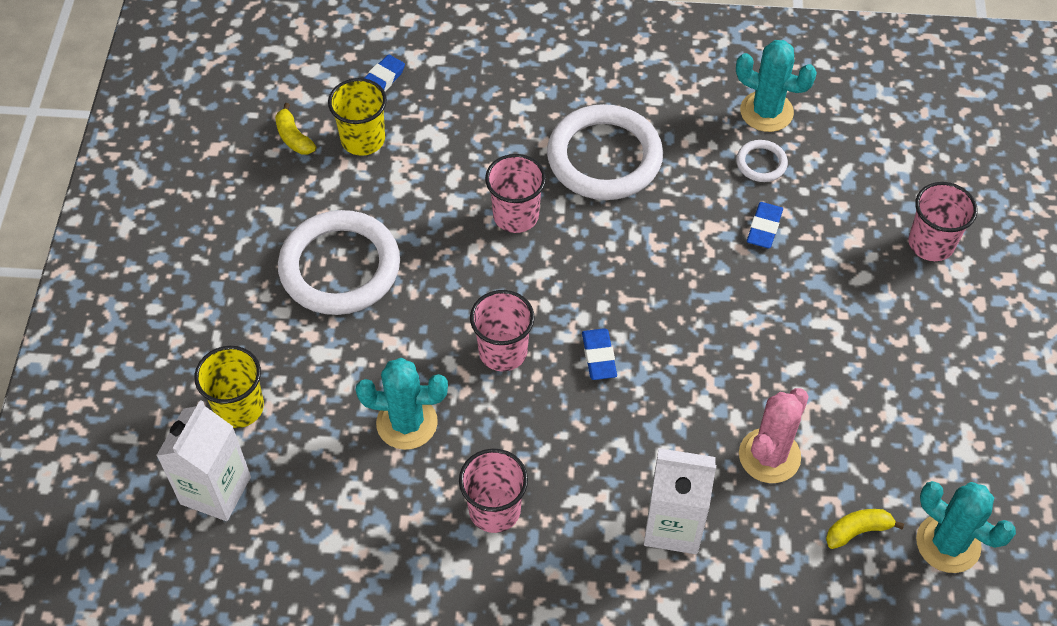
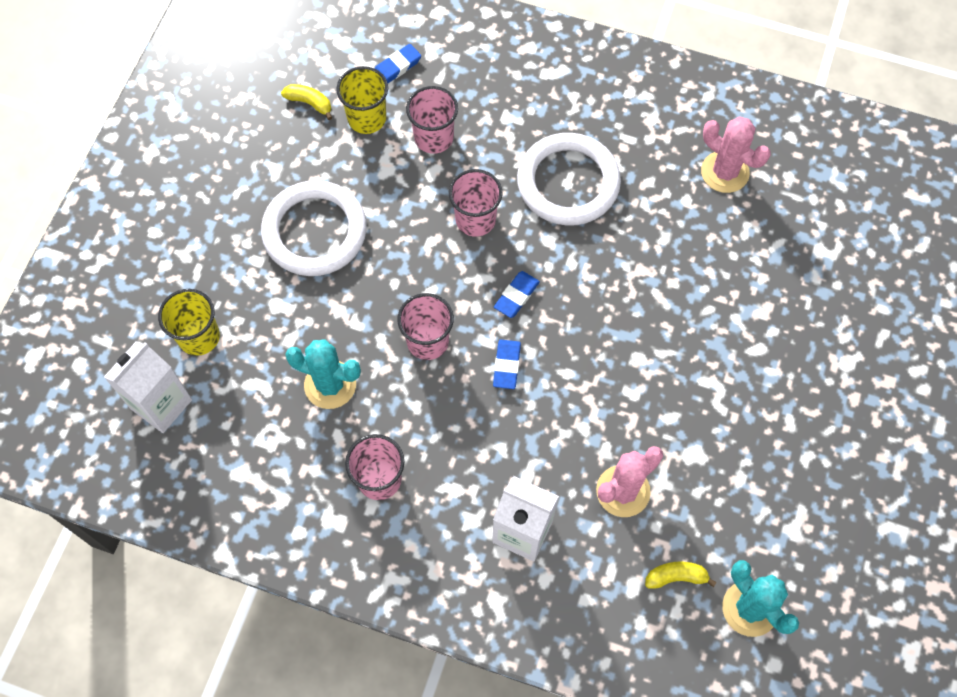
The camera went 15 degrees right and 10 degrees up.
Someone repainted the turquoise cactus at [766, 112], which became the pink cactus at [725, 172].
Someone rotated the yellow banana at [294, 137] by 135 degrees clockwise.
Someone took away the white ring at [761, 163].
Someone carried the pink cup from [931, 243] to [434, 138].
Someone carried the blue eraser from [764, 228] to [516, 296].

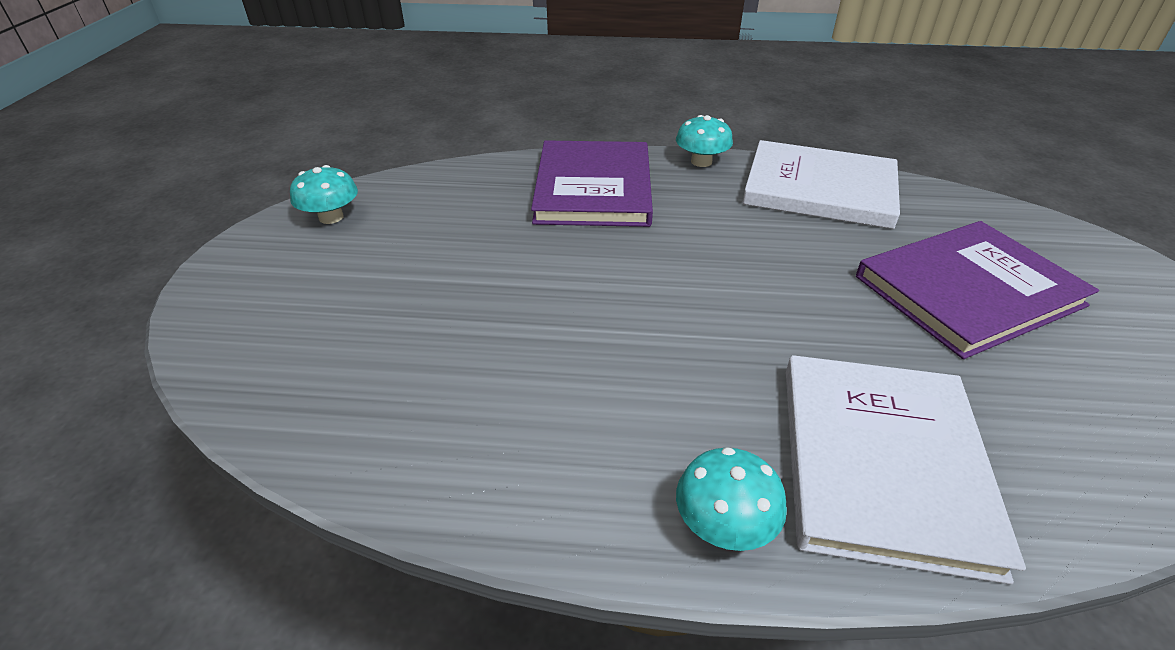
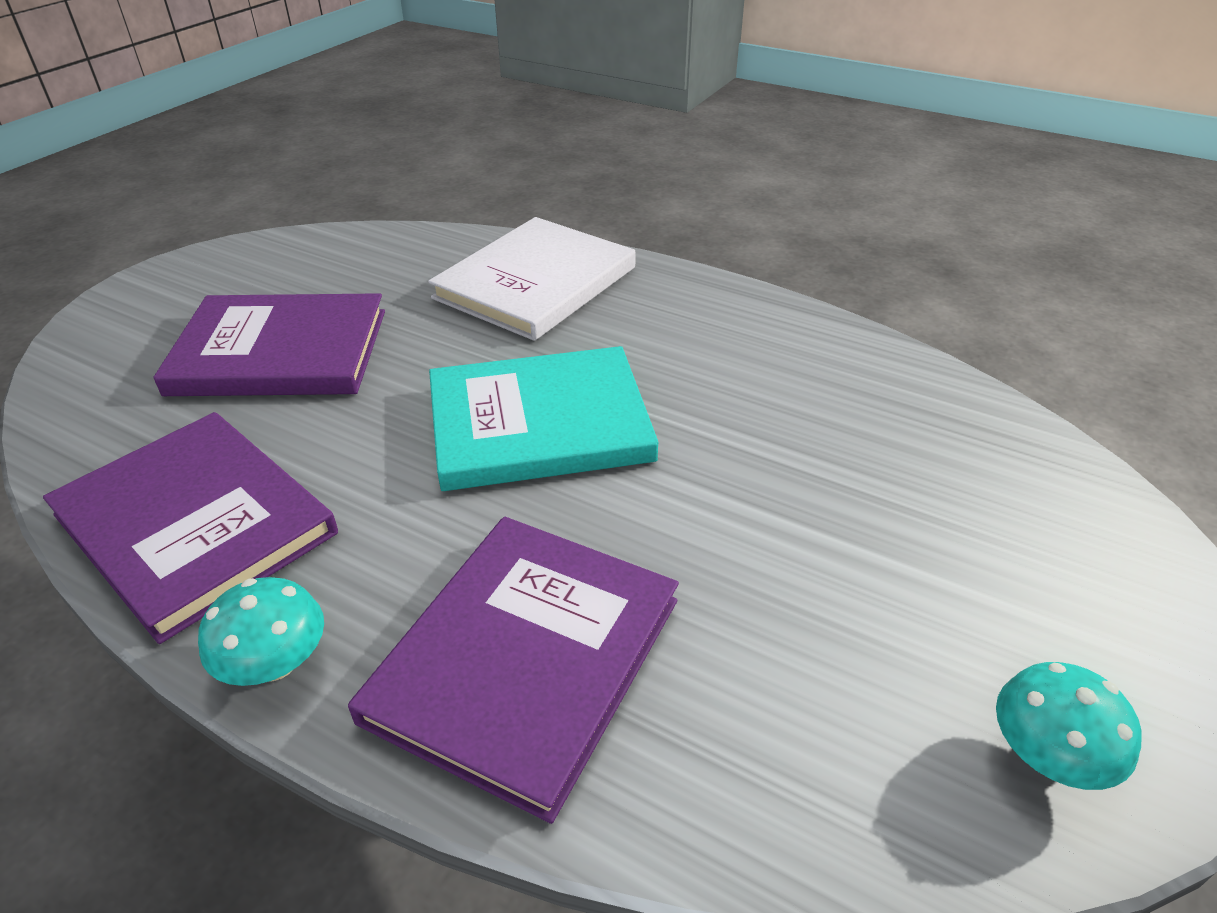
The camera went 155 degrees left and 0 degrees up.
Someone repainted the white book at [819, 189], which became the purple book at [195, 524].
Someone took away the turquoise mushroom at [724, 524].
Someone put down the turquoise book at [539, 423].

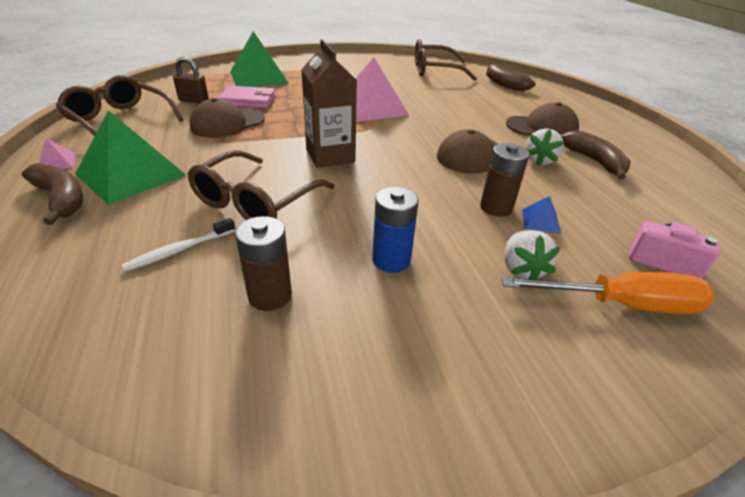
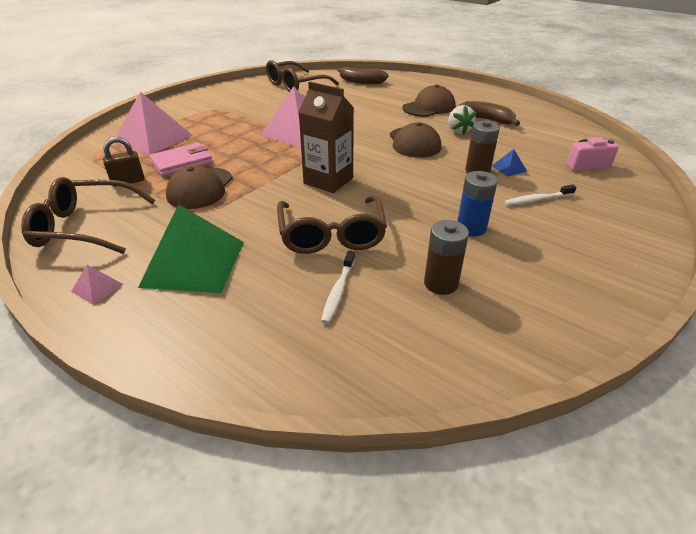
The camera went 35 degrees left and 0 degrees up.
Someone repainted the green pyramid at [259, 77], which became the pink pyramid at [153, 138].
Someone took away the brown banana at [61, 199].
Someone swapped the white strawberry at [521, 269] for the white toothbrush at [537, 200].
Someone took away the orange screwdriver at [621, 304].

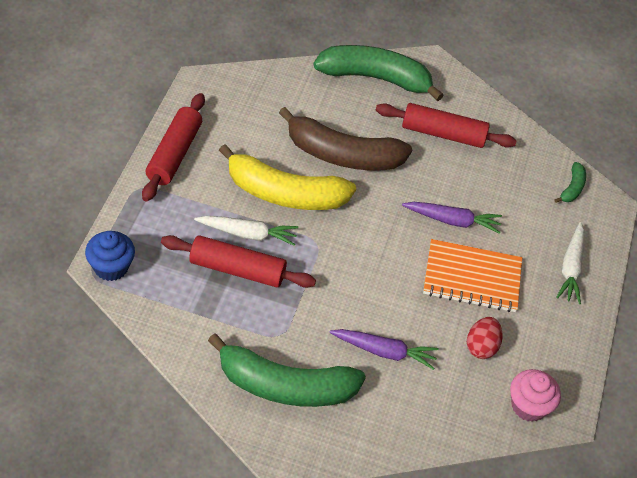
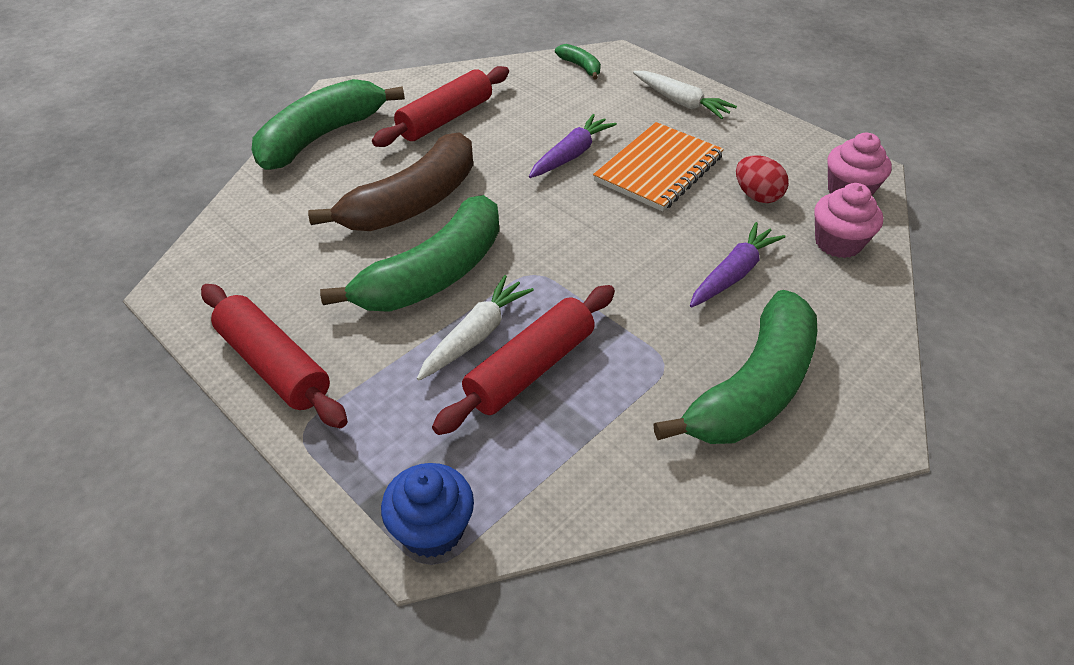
The camera went 55 degrees left and 5 degrees down.
Someone repainted the yellow banana at [285, 194], which became the green banana at [434, 274].
Someone put down the pink cupcake at [838, 243].

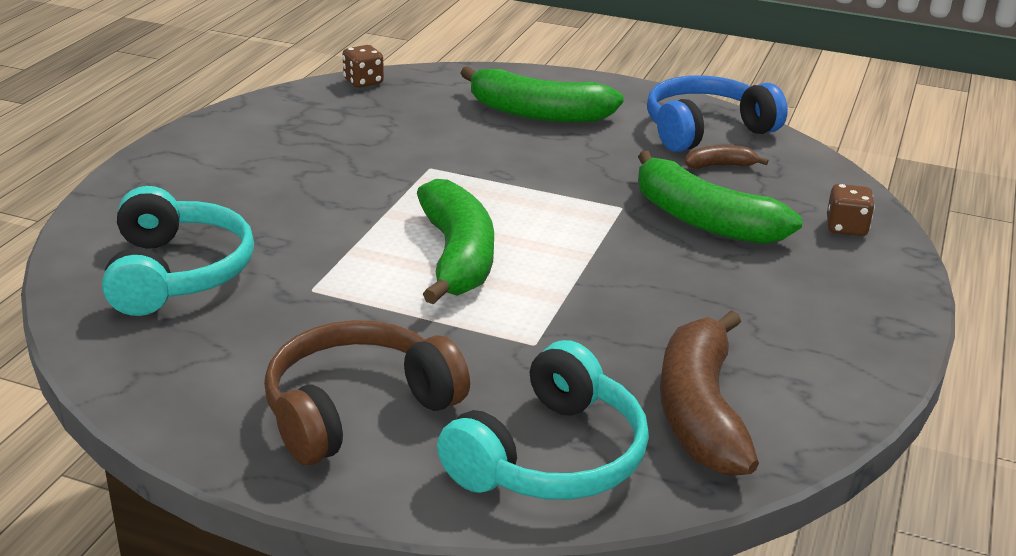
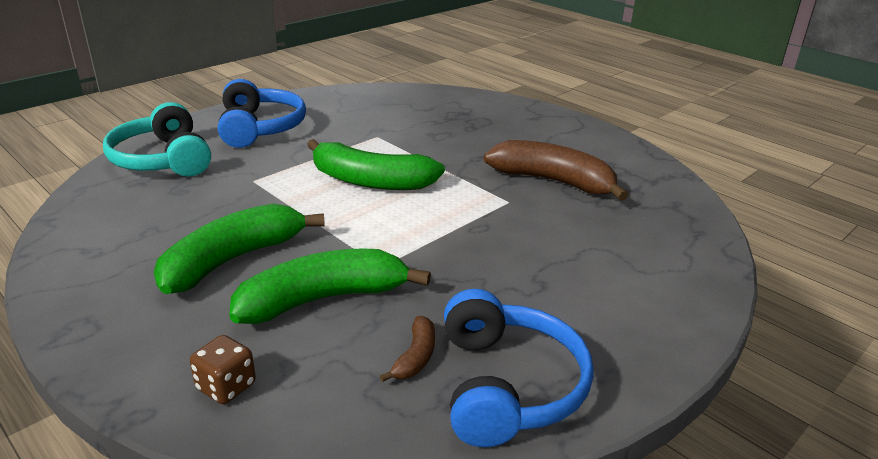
The camera went 115 degrees right and 0 degrees up.
Someone took away the brown dice at [363, 82].
Someone carried the green banana from [537, 113] to [233, 260].
Someone took away the turquoise headphones at [177, 273].
Someone carried the brown banana from [700, 411] to [553, 181].
Someone repainted the brown headphones at [357, 409], which became the blue headphones at [260, 128].

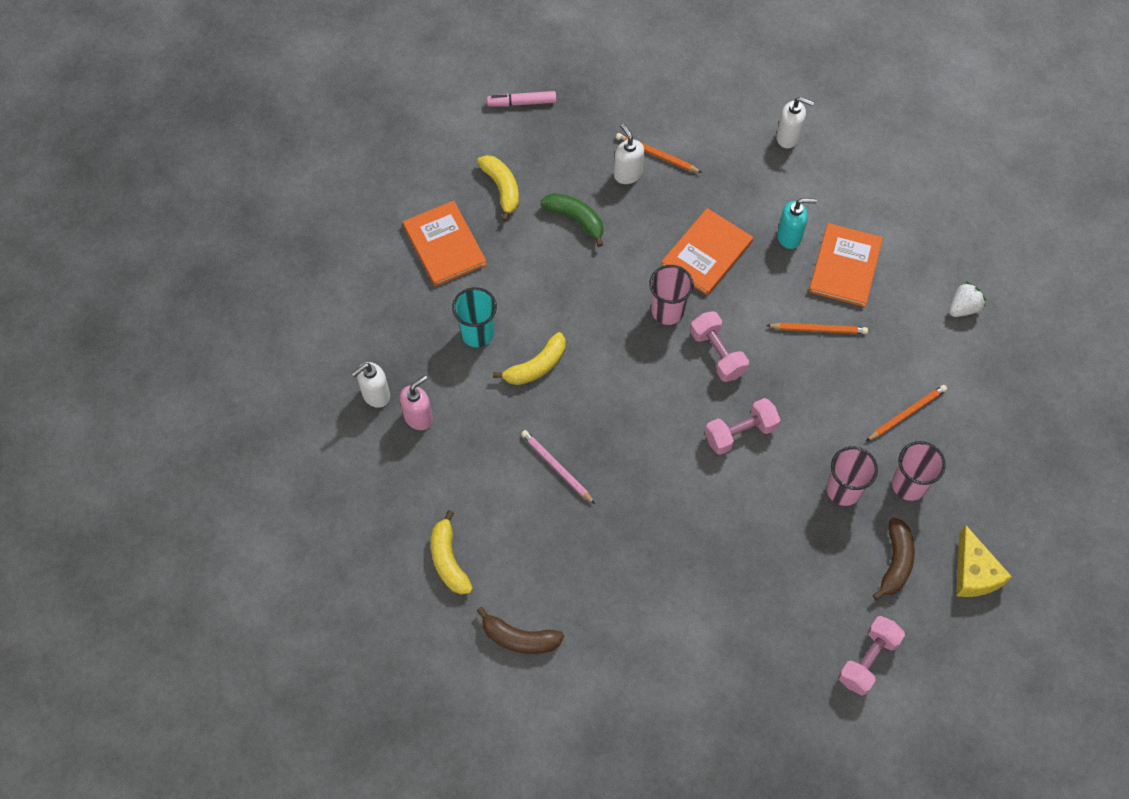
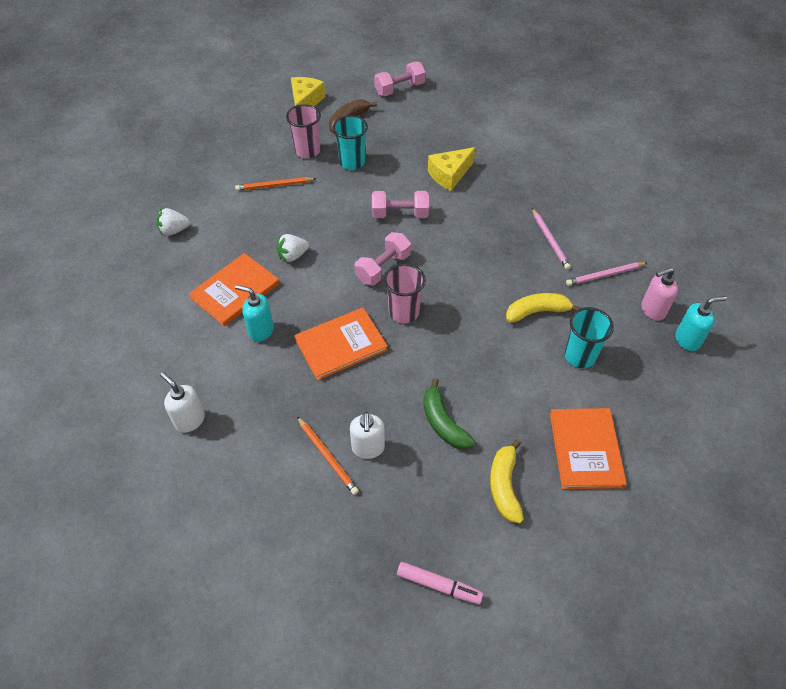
The camera went 155 degrees left and 10 degrees down.
Someone rotated the pink dumbbell at [717, 354] by 45 degrees clockwise.
Someone swapped the orange pencil at [818, 329] for the white strawberry at [293, 256].
Someone repainted the white soap dispenser at [375, 395], which became the turquoise soap dispenser at [687, 340].
Someone repainted the pink cup at [843, 490], which became the turquoise cup at [352, 162].
Someone took away the yellow banana at [448, 560].
Someone took away the brown banana at [519, 638].
Someone put down the yellow cheese at [449, 175].
Someone put down the pink pencil at [605, 275].

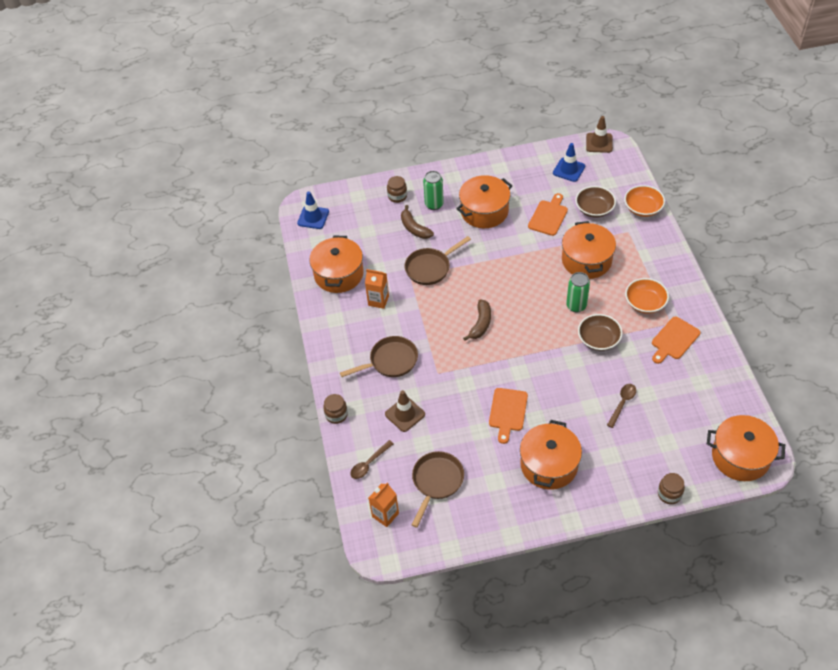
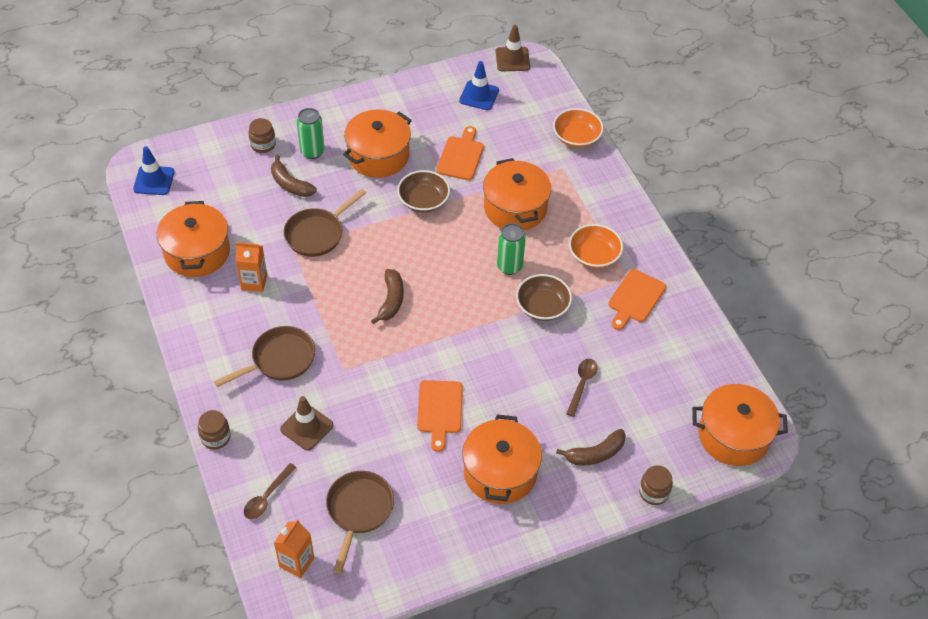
The camera went 15 degrees left and 0 degrees up.
Someone carried the brown bowl from [594, 209] to [423, 200].
Someone put down the brown banana at [595, 454].

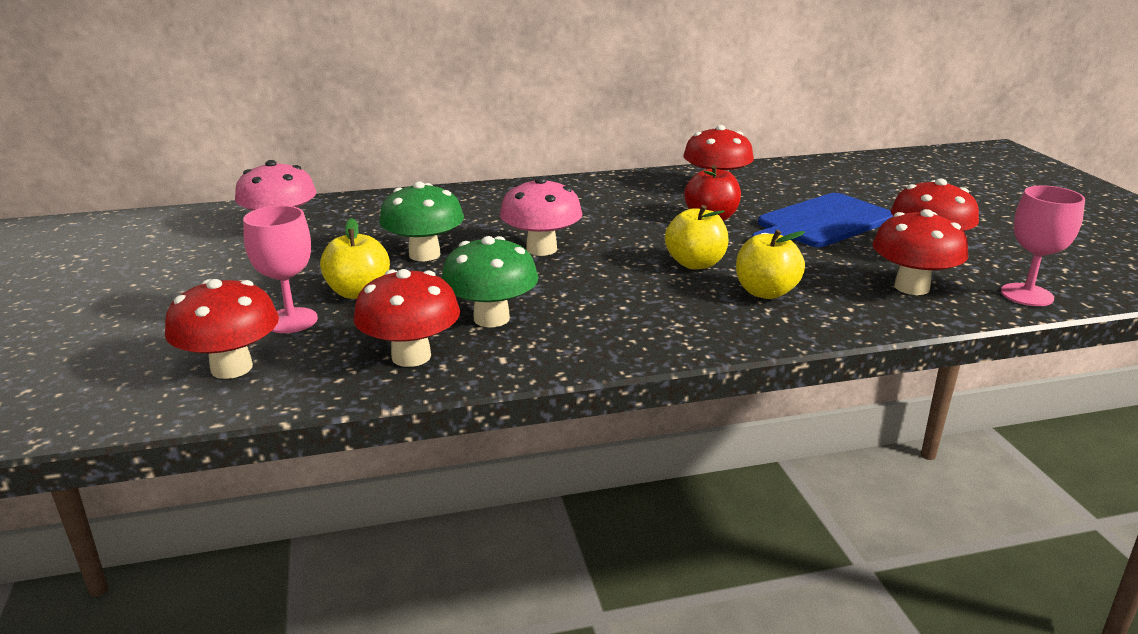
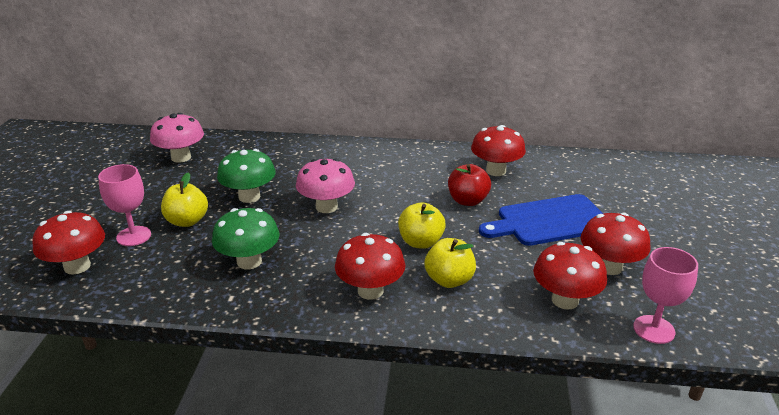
The camera went 20 degrees right and 5 degrees up.
Someone carried the red mushroom from [411, 356] to [370, 291].

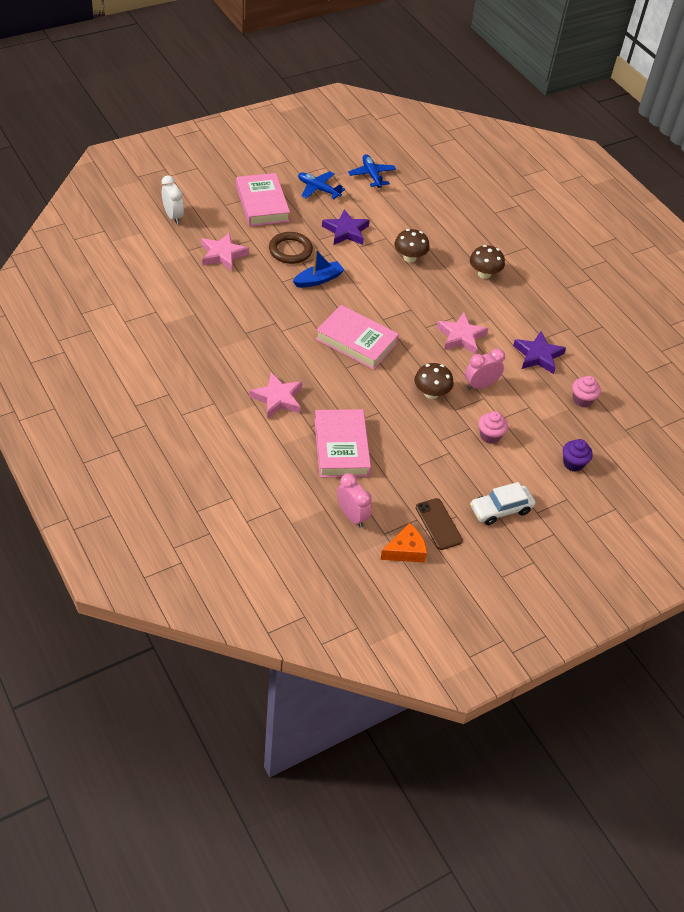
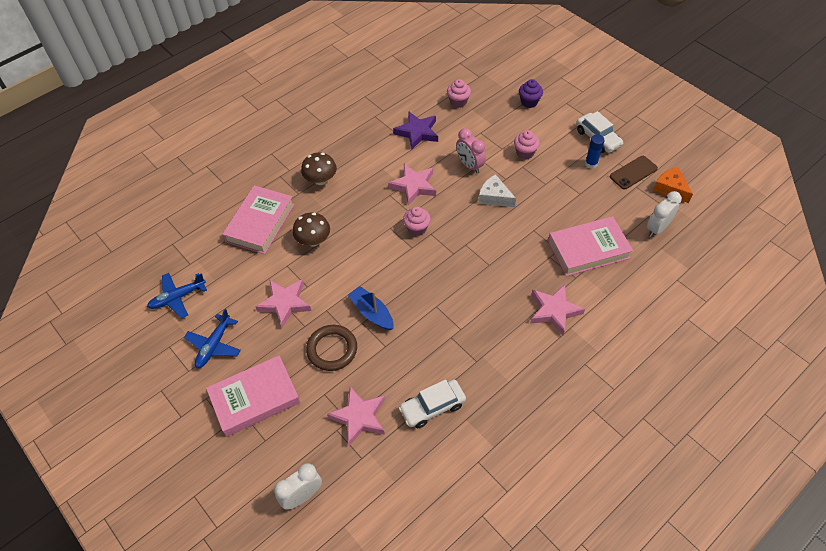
The camera went 95 degrees left and 5 degrees up.
Someone repainted the purple star at [346, 231], which became the pink star at [285, 303].
Someone carried the pink book from [356, 341] to [260, 223].
Someone swapped the brown mushroom at [431, 393] for the white cheese at [494, 197].
Someone repainted the pink clock at [352, 516], which became the white clock at [657, 228].
Someone put down the blue glue stick at [591, 164].
Someone put down the pink cupcake at [417, 229].
Someone put down the white car at [432, 407].

